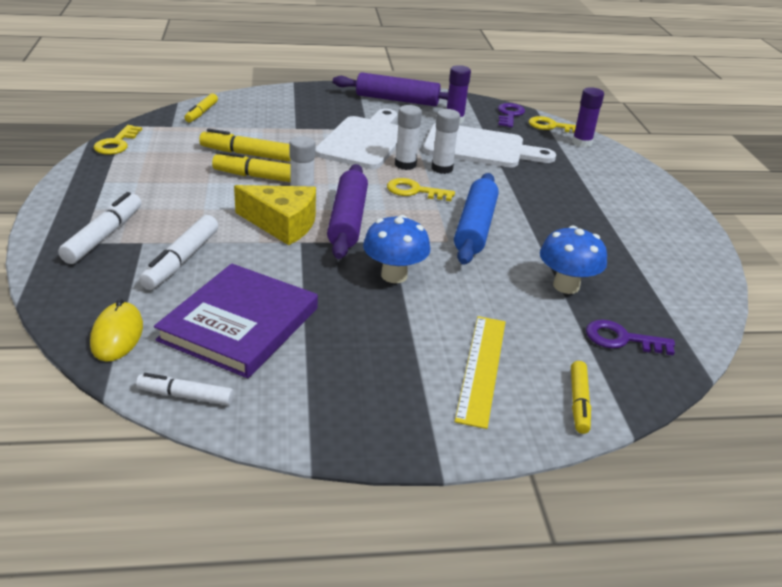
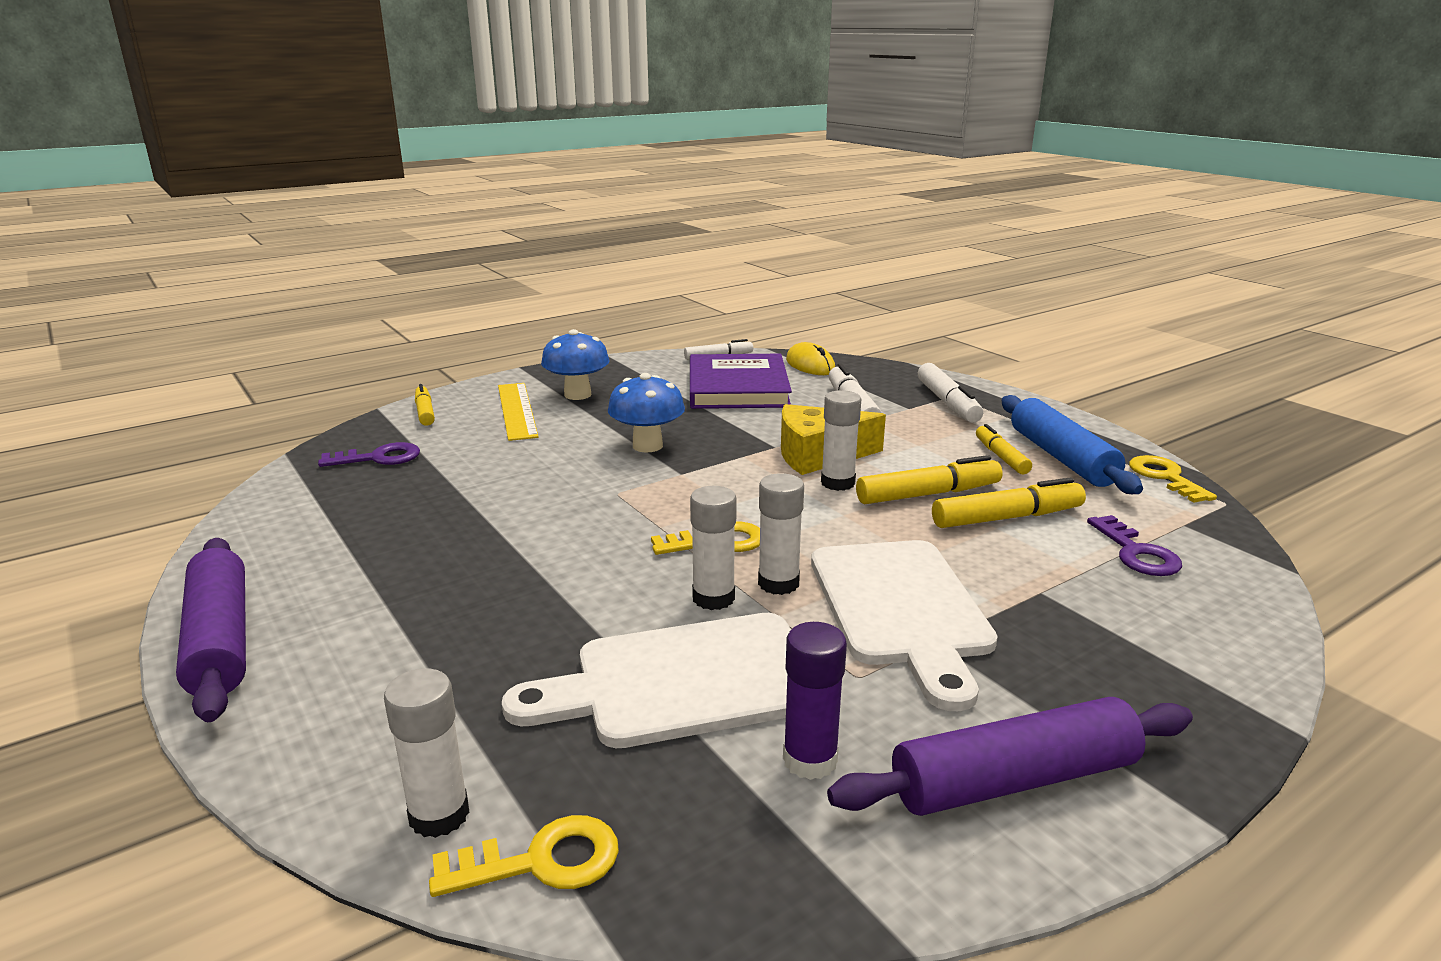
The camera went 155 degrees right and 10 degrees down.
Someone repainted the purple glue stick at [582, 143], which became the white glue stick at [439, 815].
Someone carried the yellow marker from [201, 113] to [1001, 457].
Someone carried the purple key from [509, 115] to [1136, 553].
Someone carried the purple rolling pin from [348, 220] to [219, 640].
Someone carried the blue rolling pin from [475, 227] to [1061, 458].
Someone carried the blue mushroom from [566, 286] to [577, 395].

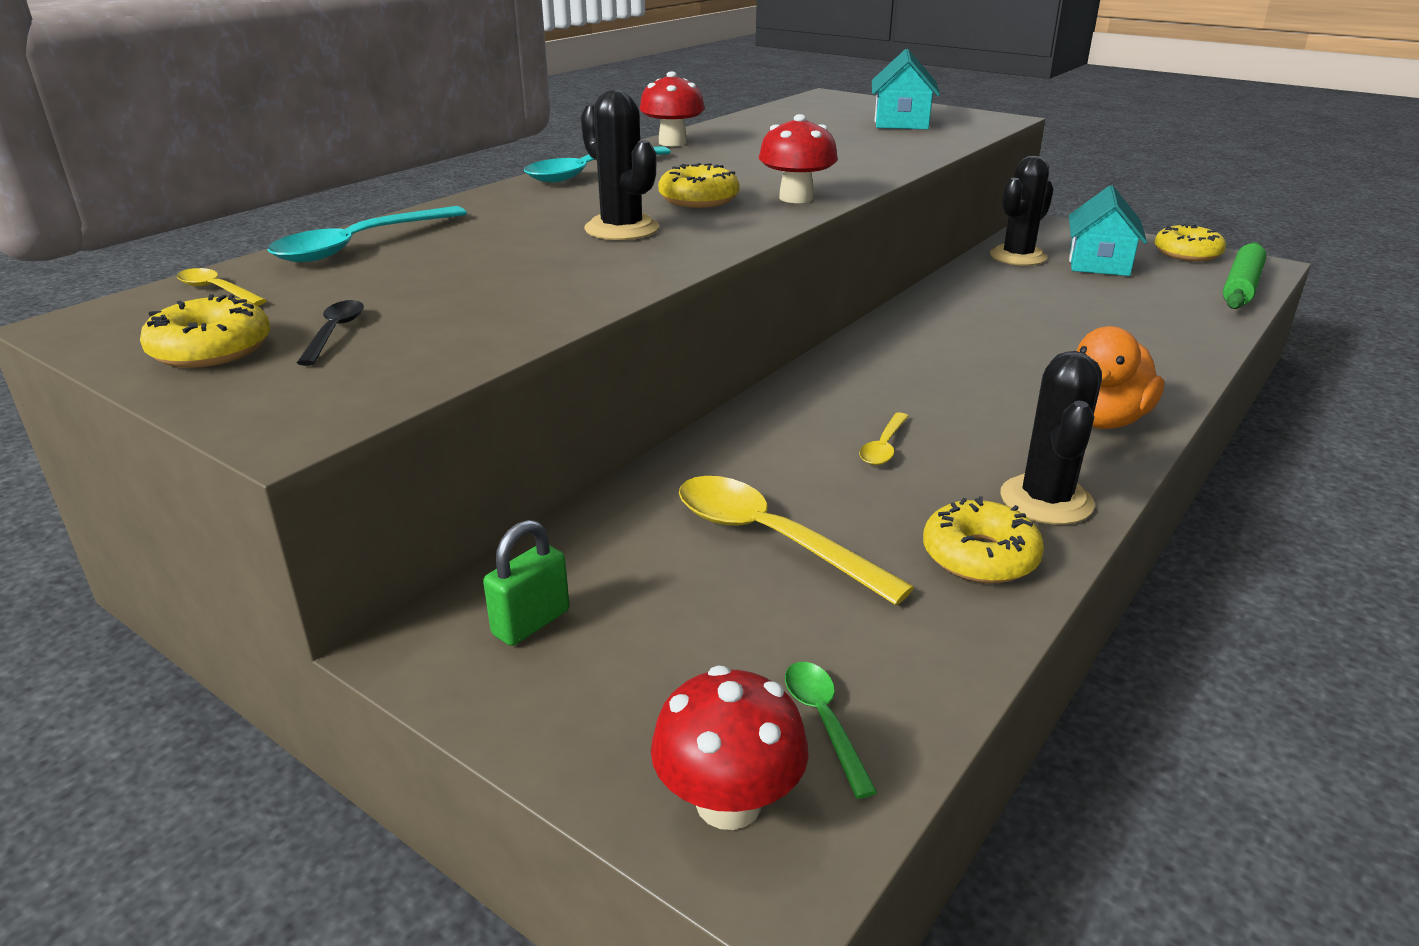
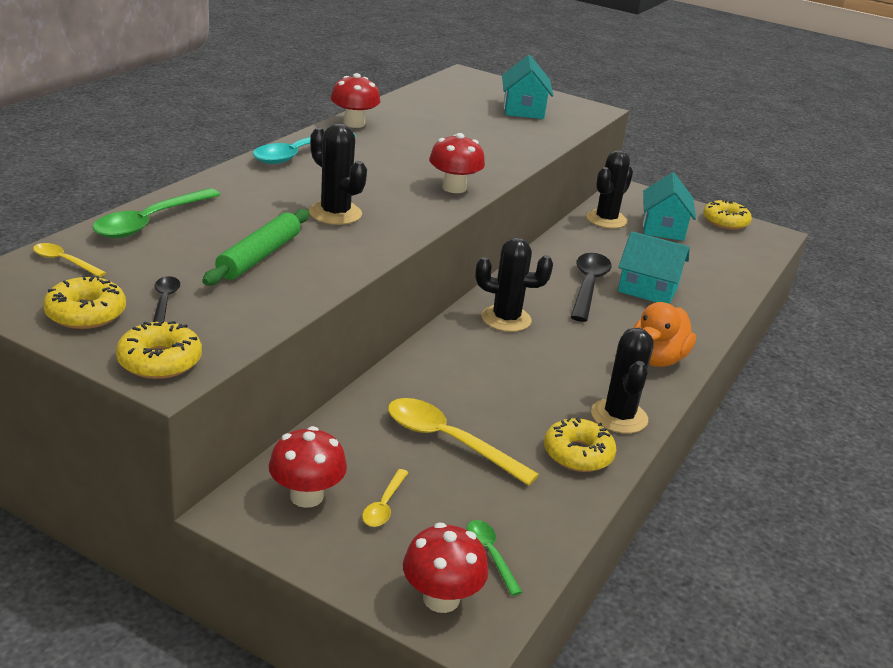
The camera went 10 degrees left and 0 degrees up.
Someone carried the yellow donut from [698, 199] to [160, 361].
Someone repainted the turquoise spoon at [360, 245], which became the green spoon at [150, 222].
Someone carried the green rolling pin from [1241, 286] to [259, 256].
Someone carried the yellow spoon from [883, 447] to [384, 505].
Someone swapped the green padlock at [531, 623] for the red mushroom at [306, 496].
Someone put down the turquoise house at [648, 289].
Someone put down the black cactus at [506, 319].
Someone put down the black spoon at [588, 286].

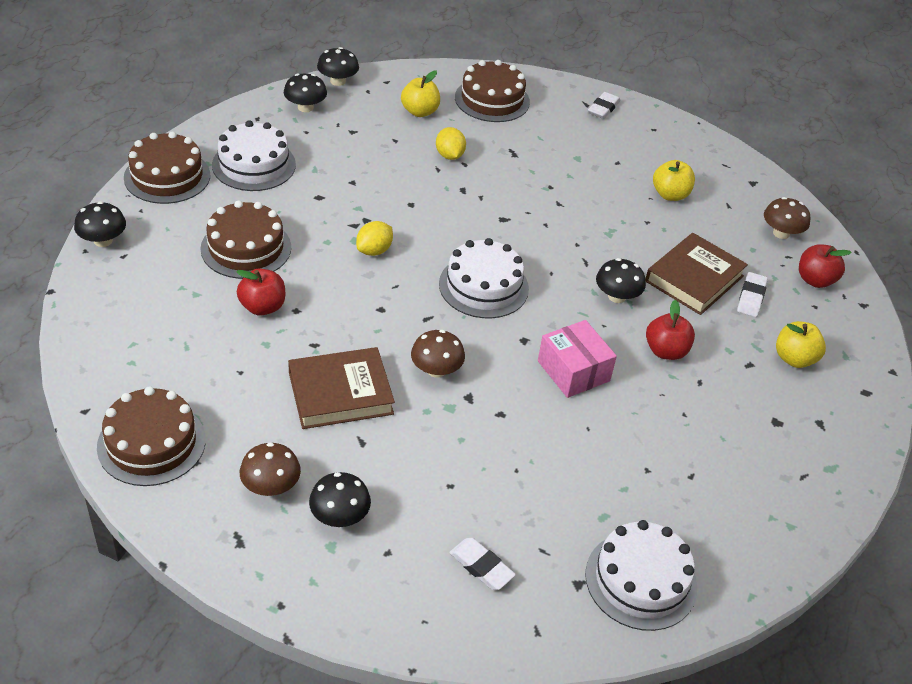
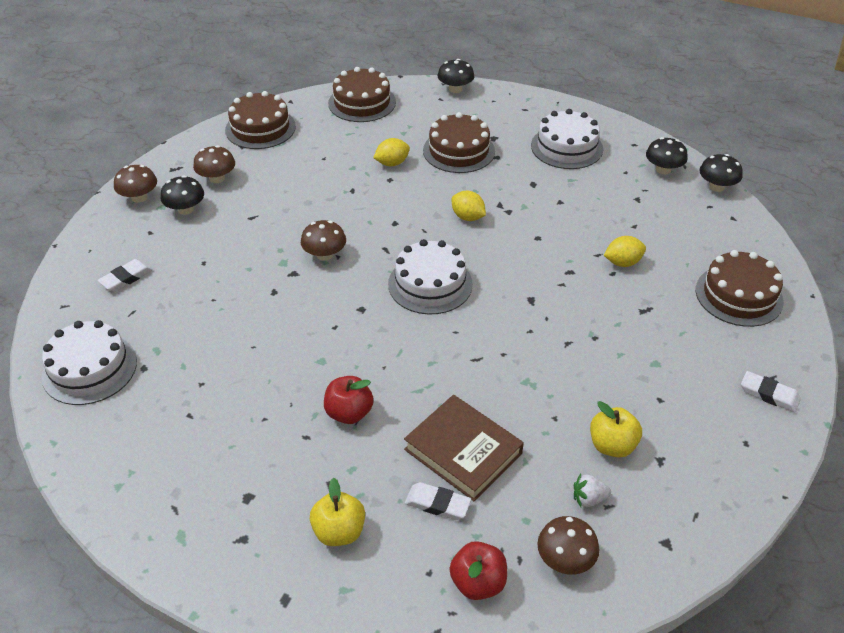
The camera went 95 degrees right and 0 degrees up.
Someone took away the yellow apple at [420, 111].
Someone carried the brown cake from [167, 176] to [362, 103].
Someone took away the black mushroom at [617, 296].
Someone swapped the red apple at [262, 307] for the yellow lemon at [392, 163].
Someone took away the pink box at [573, 371].
Someone took away the brown book at [340, 393].
Someone put down the brown mushroom at [139, 197].
Someone put down the white strawberry at [588, 499].

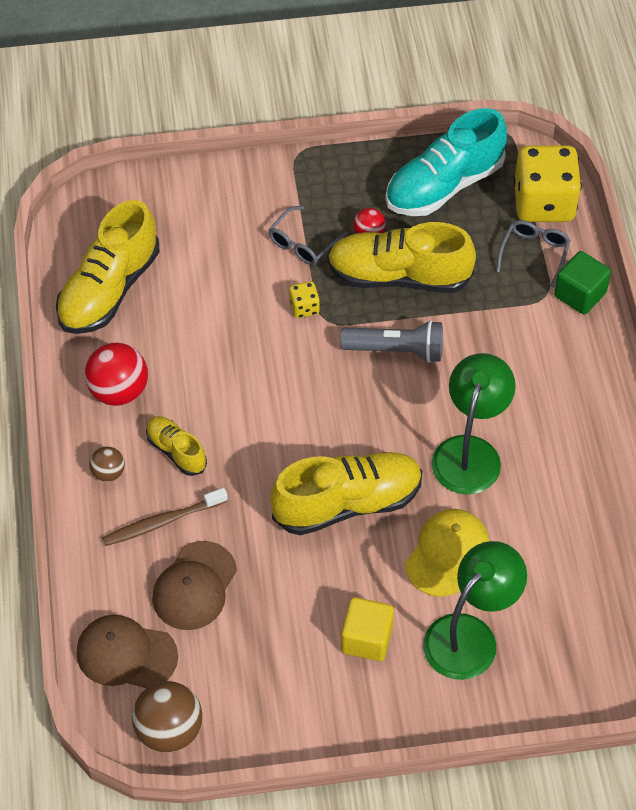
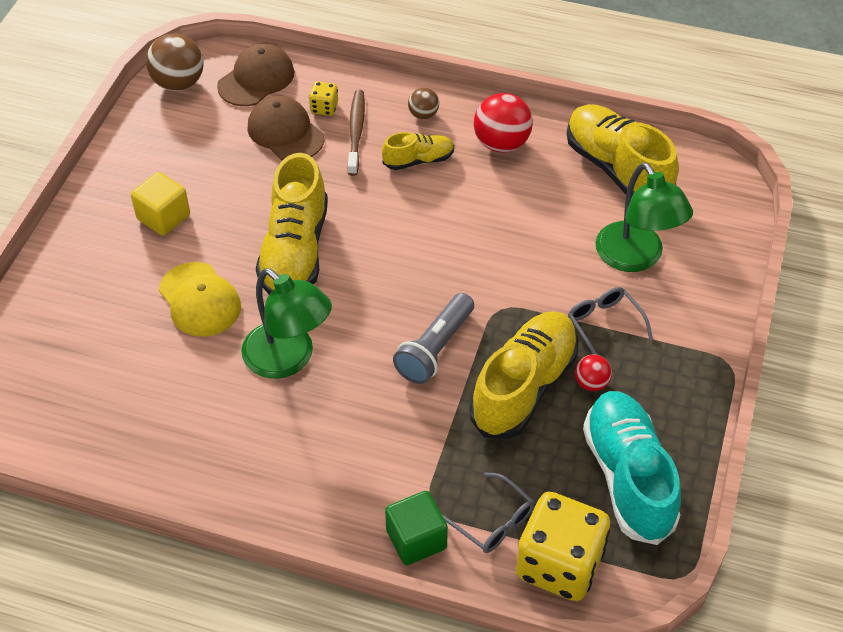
The camera went 115 degrees right and 5 degrees down.
Someone carried the yellow dice from [304, 308] to [324, 108].
Someone carried the green lamp from [470, 635] to [636, 258].

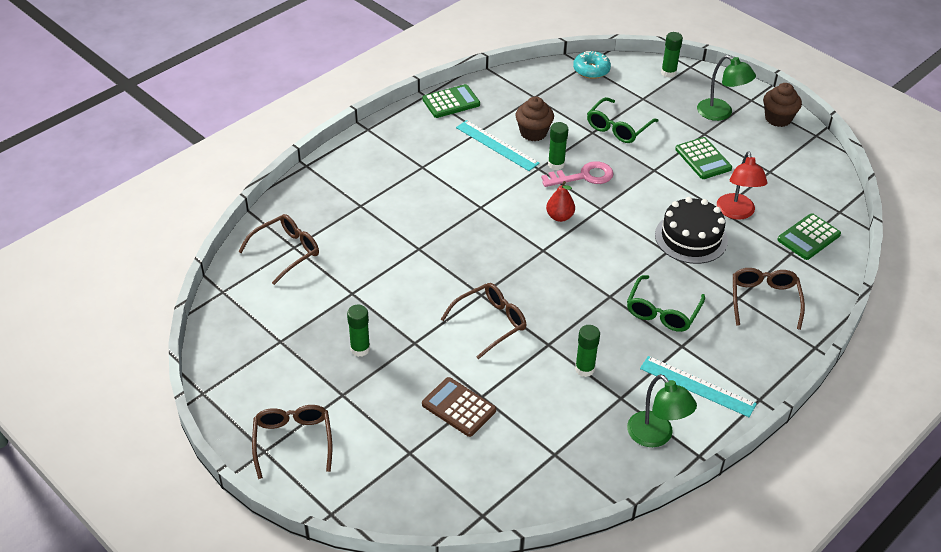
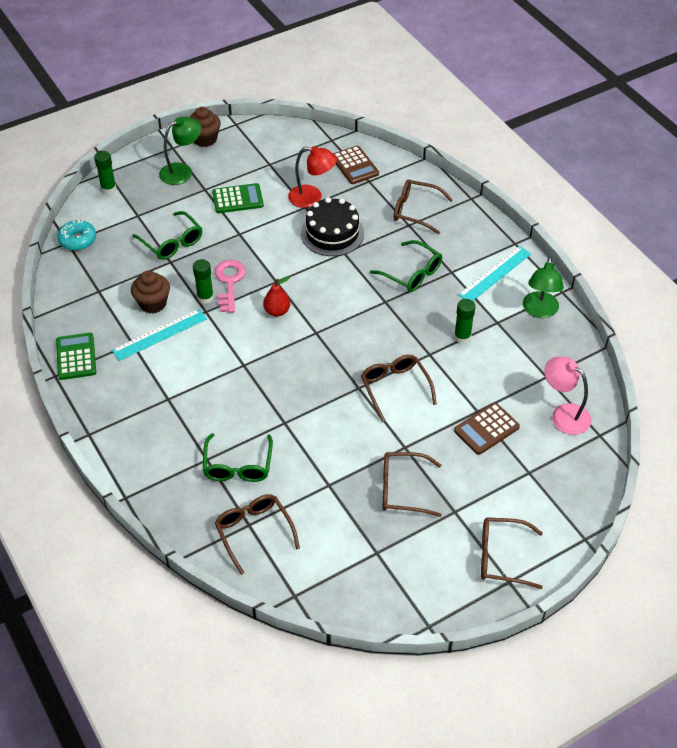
The camera went 75 degrees left and 5 degrees up.
Someone repainted the green calculator at [808, 237], which became the brown calculator at [354, 165].
Someone swapped the green glue stick at [360, 349] for the brown glasses at [402, 489].
Someone rotated the green lamp at [656, 436] by 120 degrees clockwise.
Someone put down the pink lamp at [563, 414].
Someone put down the green glasses at [238, 466].

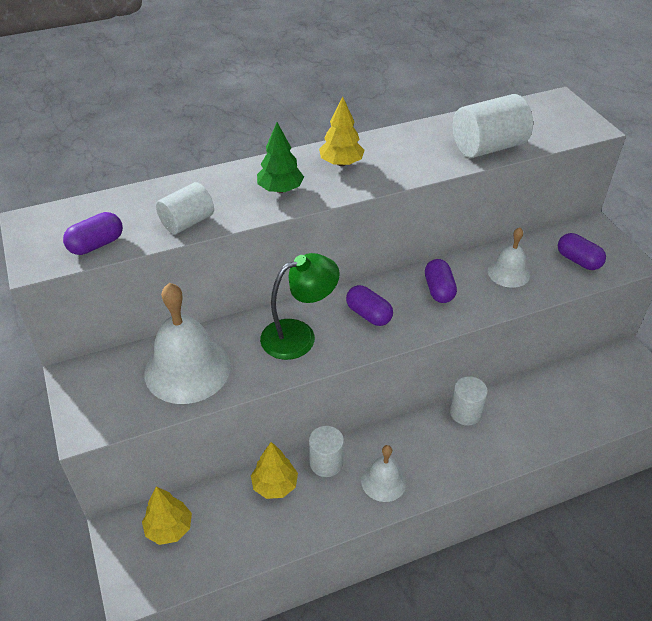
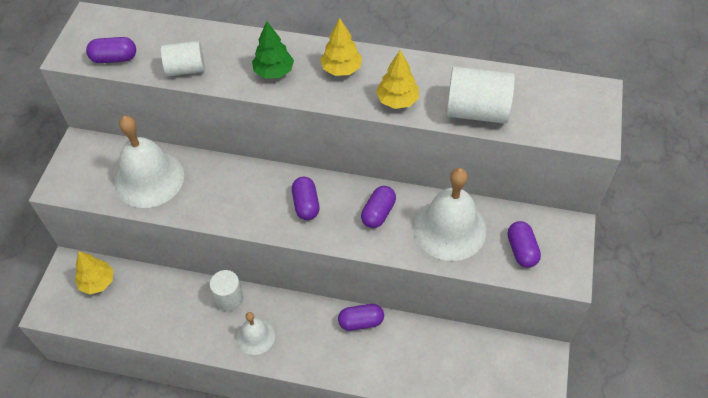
The camera went 35 degrees right and 10 degrees up.
Someone scaled the white bell at [508, 273] by 1.80.
Someone took away the green lamp at [299, 335].
Someone swapped the white cylinder at [465, 412] for the purple capsule at [361, 322].
Someone carried the yellow tree from [275, 485] to [397, 100].

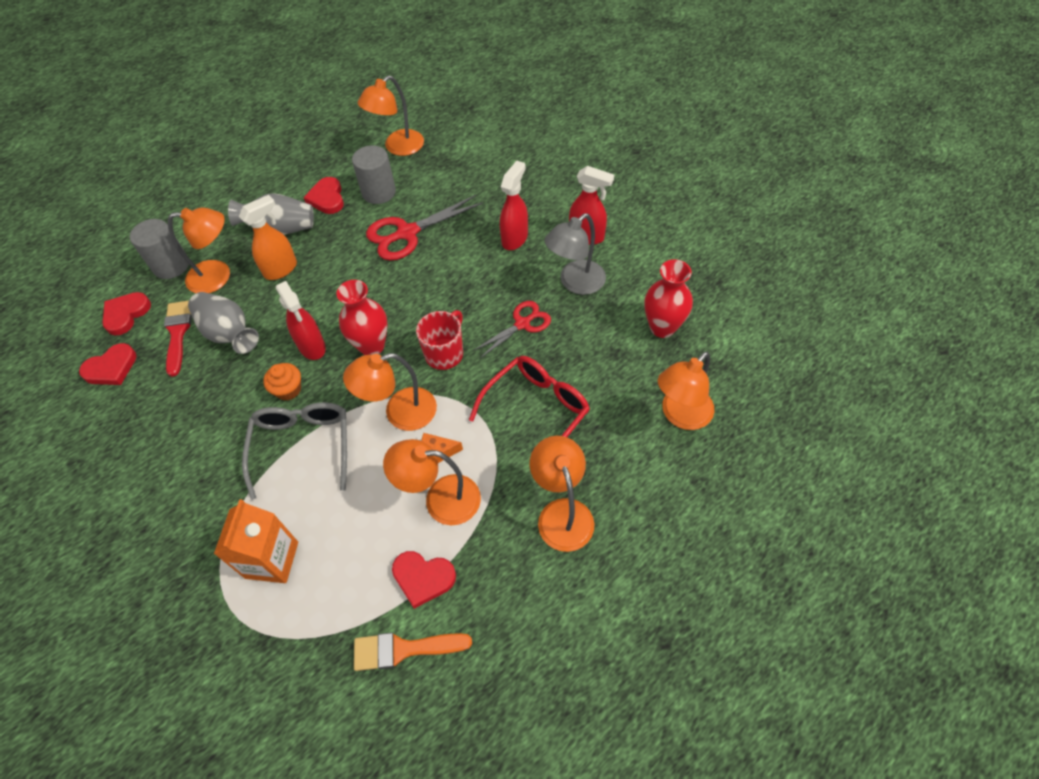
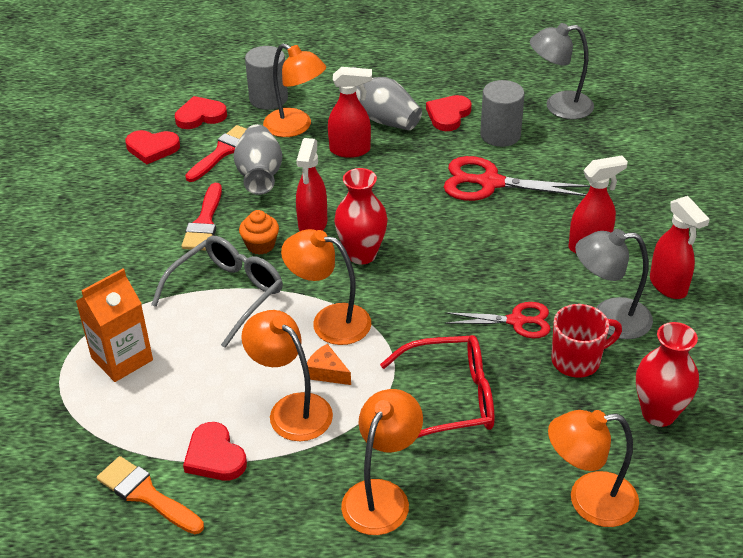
The camera went 40 degrees right and 15 degrees down.
Someone repainted the orange lamp at [398, 147], which became the grey lamp at [559, 106].
Someone repainted the orange spray bottle at [281, 269], which became the red spray bottle at [350, 150].
Someone carried the red mug from [445, 353] to [577, 361].
Someone put down the red brush at [204, 223].

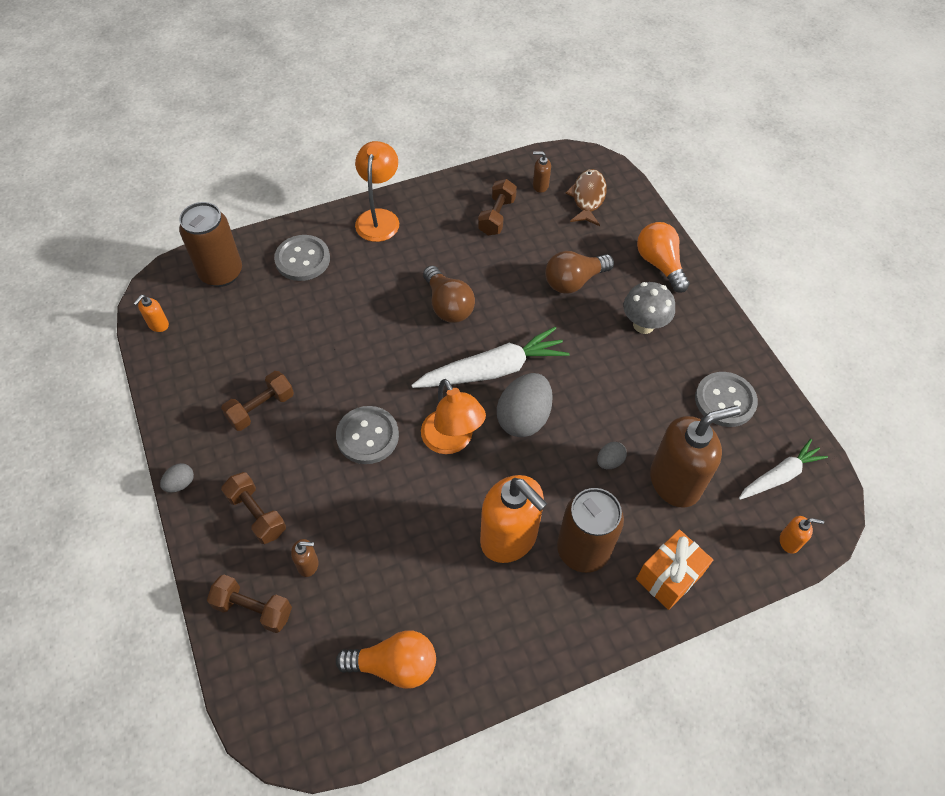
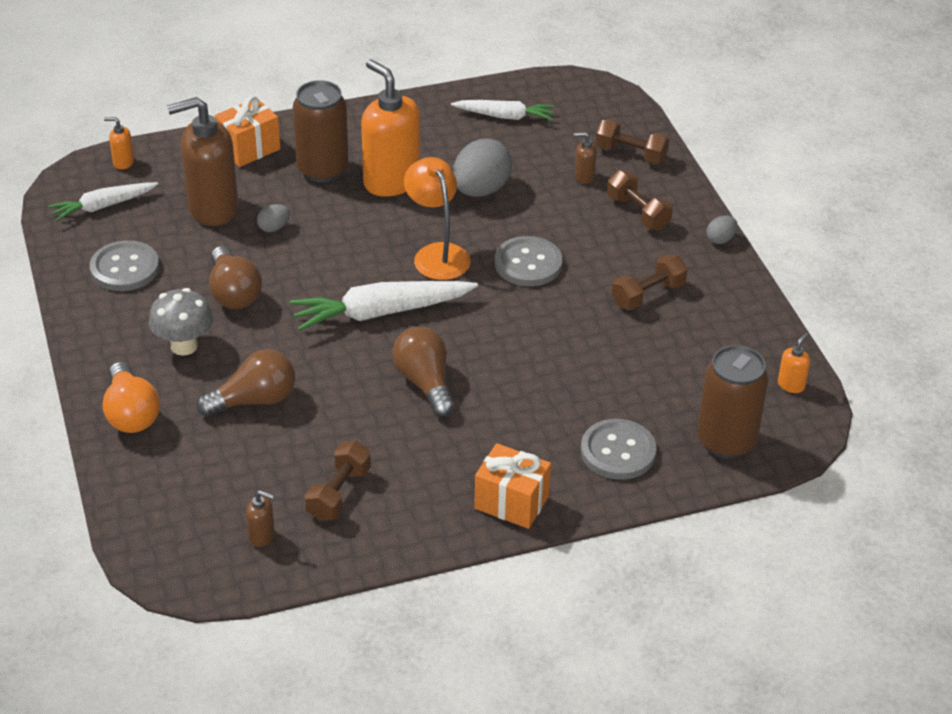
The camera went 175 degrees left and 15 degrees down.
Someone swapped the orange lamp at [379, 218] for the orange gift at [511, 502].
Someone took away the brown fish at [588, 197].
Someone carried the grey egg from [523, 418] to [481, 190].
Someone swapped the orange light bulb at [394, 665] for the white carrot at [505, 116].
Someone put down the brown light bulb at [233, 293].

